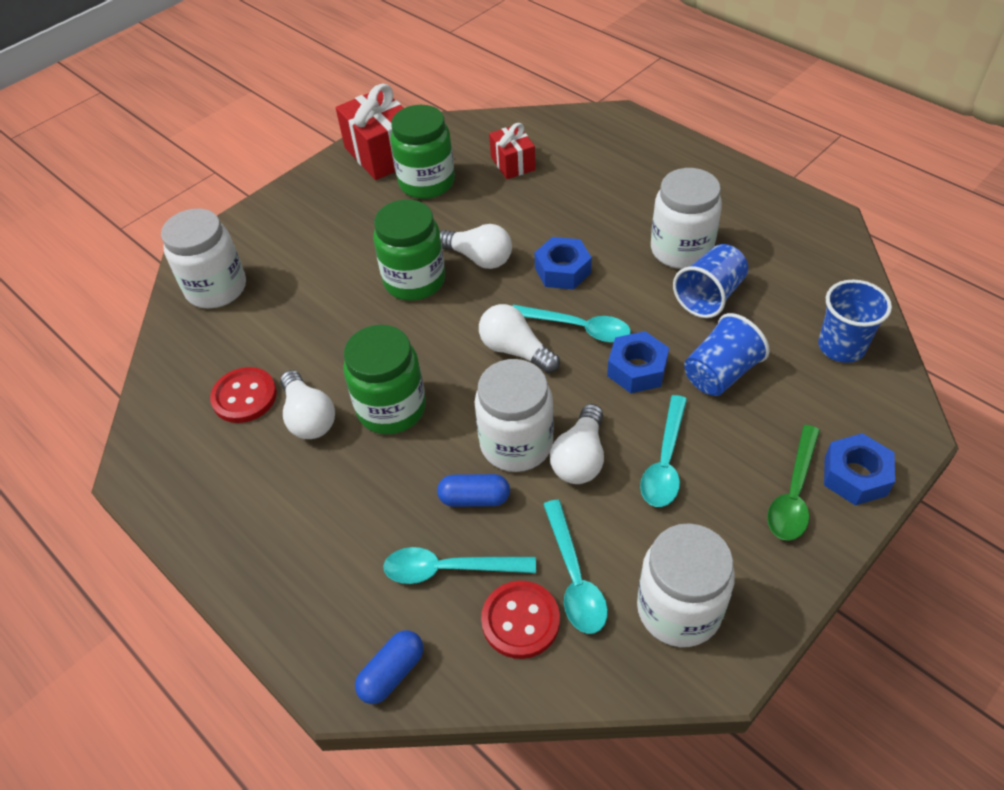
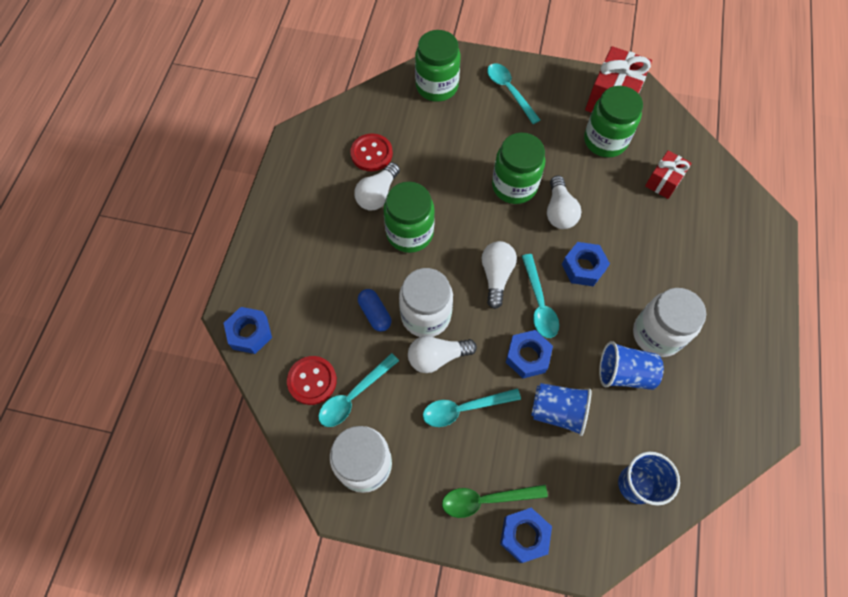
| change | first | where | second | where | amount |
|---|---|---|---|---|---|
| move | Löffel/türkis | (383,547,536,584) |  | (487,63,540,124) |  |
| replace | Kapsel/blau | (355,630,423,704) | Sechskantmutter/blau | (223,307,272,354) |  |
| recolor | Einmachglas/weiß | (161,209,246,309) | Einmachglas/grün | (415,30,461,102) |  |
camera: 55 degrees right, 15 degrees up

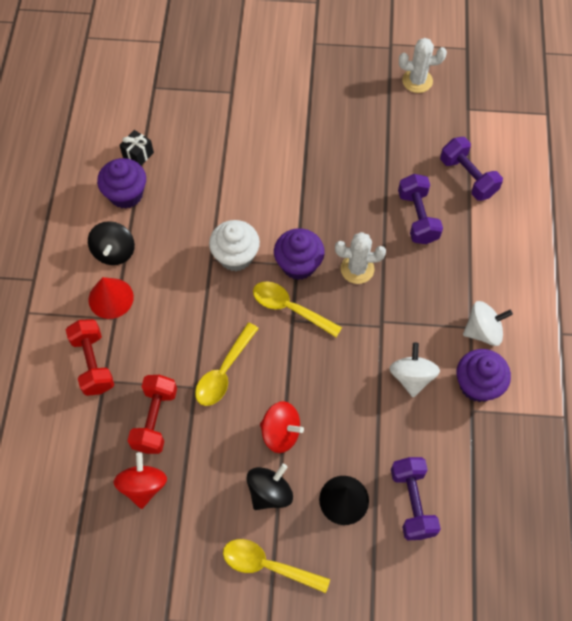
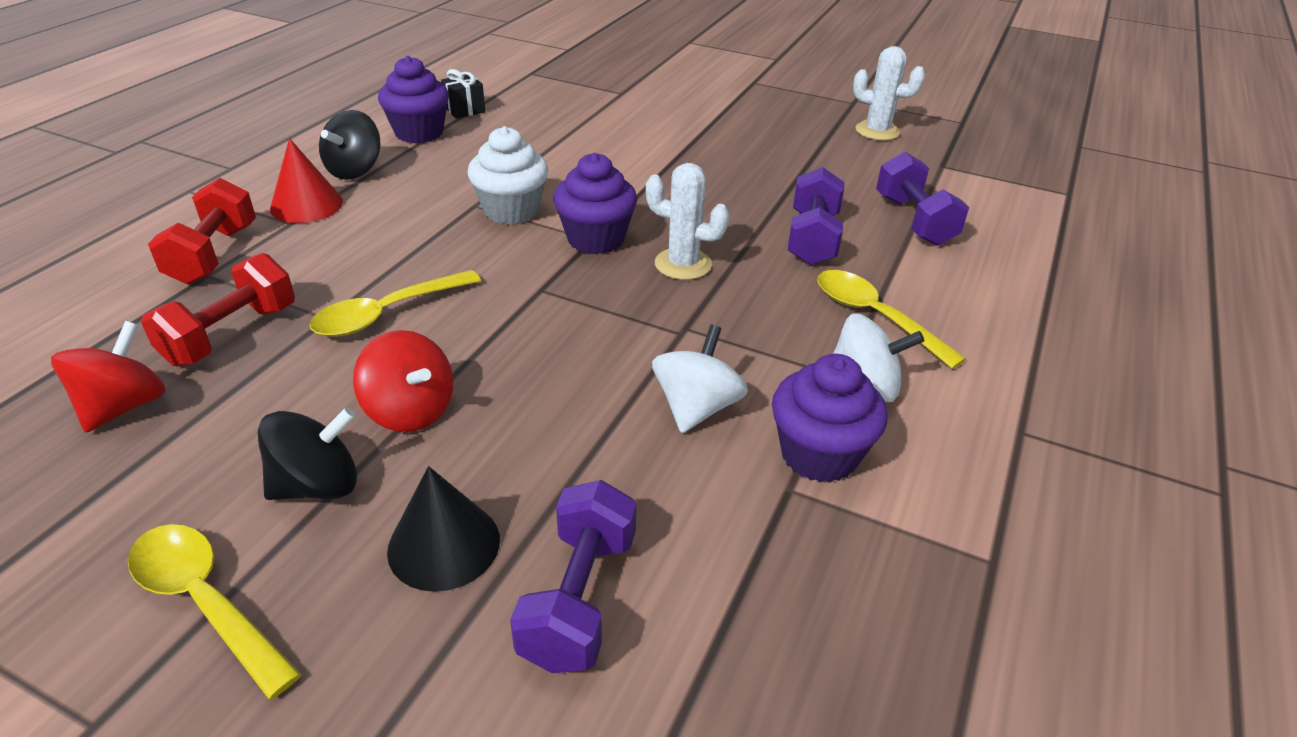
| change | first | where | second | where | amount |
|---|---|---|---|---|---|
| move | Löffel/gelb | (253,281,342,337) |  | (817,270,966,369) |  |
camera: 20 degrees right, 25 degrees down

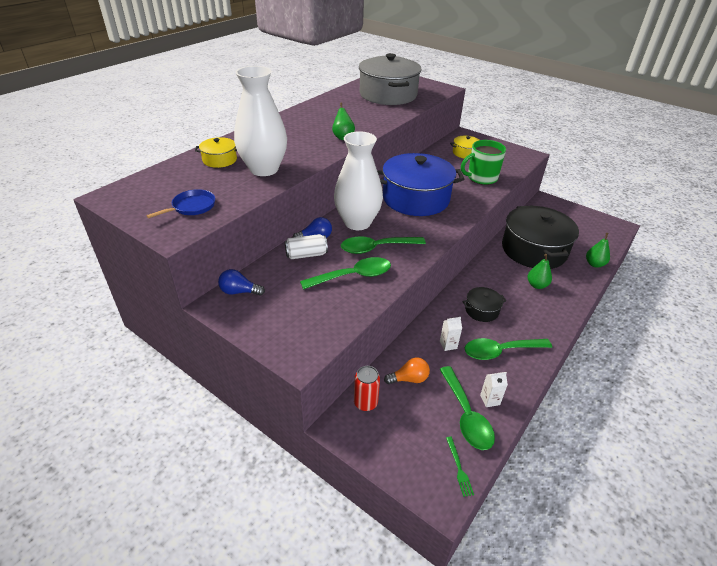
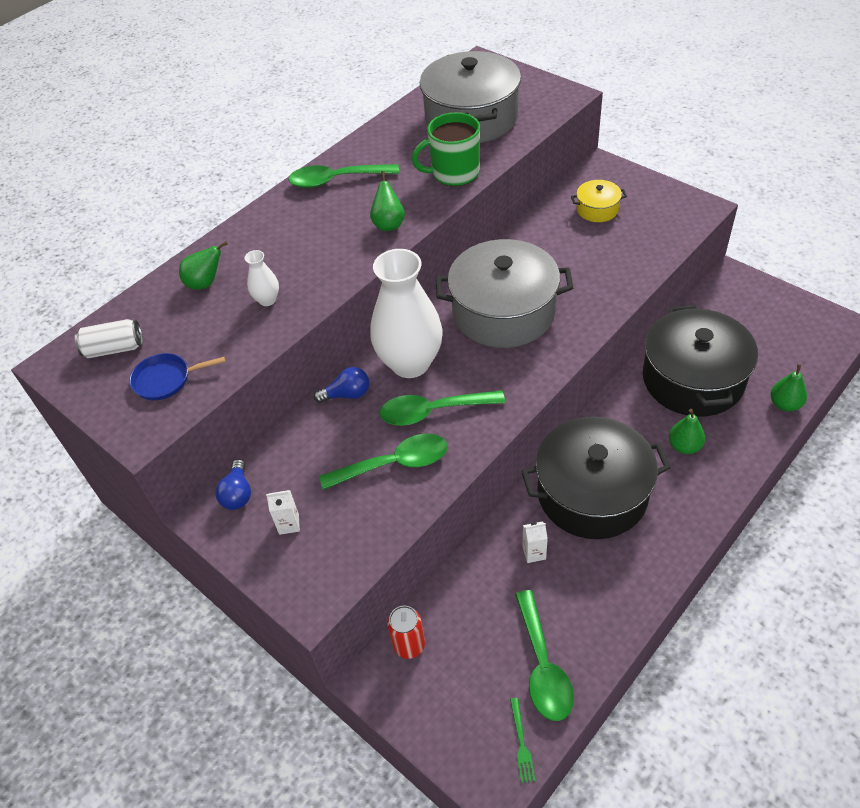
| change | first | where | second | where | amount |
|---|---|---|---|---|---|
| delete | Glühbirne/orange | (384,358,430,384) |  |  |  |
| move | Dose/weiß | (285,234,328,259) |  | (75,319,143,358) |  |
| move | Tasse/grün | (461,140,506,185) |  | (412,112,480,186) |  |
| move | Löffel/grün | (465,338,552,360) |  | (288,164,399,188) |  |
| move | Getränkekarton/weiß | (480,372,508,407) |  | (266,490,300,535) |  |
| replace | Kochtopf/gelb | (195,137,237,168) | Birne/grün | (179,241,228,290) |  |
| recolor | Kochtopf/blau | (377,153,464,216) | Kochtopf/grau | (436,239,573,348) |  |
| rotate | Pfanne/blau | (147,189,215,218) |  | (129,353,225,400) | 150 degrees counterclockwise |
| rotate | Glühbirne/blau | (218,269,265,296) |  | (215,459,251,510) | 105 degrees counterclockwise |
| resize | Vase/weiß | (234,66,287,176) |  | (245,250,279,306) | x0.42 |
| resize | Kochtopf/schwarz | (462,287,506,322) |  | (521,417,671,539) | x2.22 |
camera: 10 degrees right, 10 degrees up

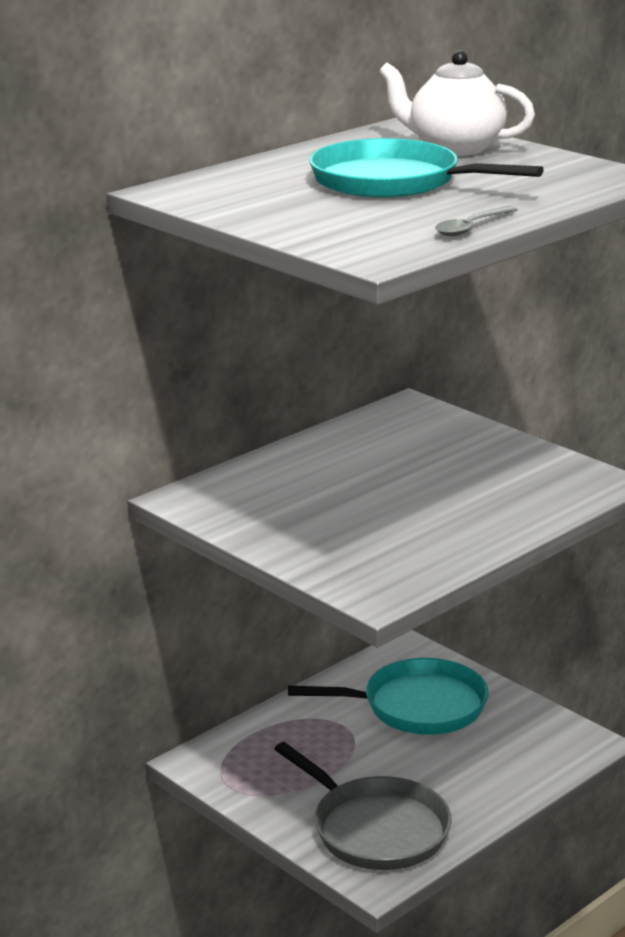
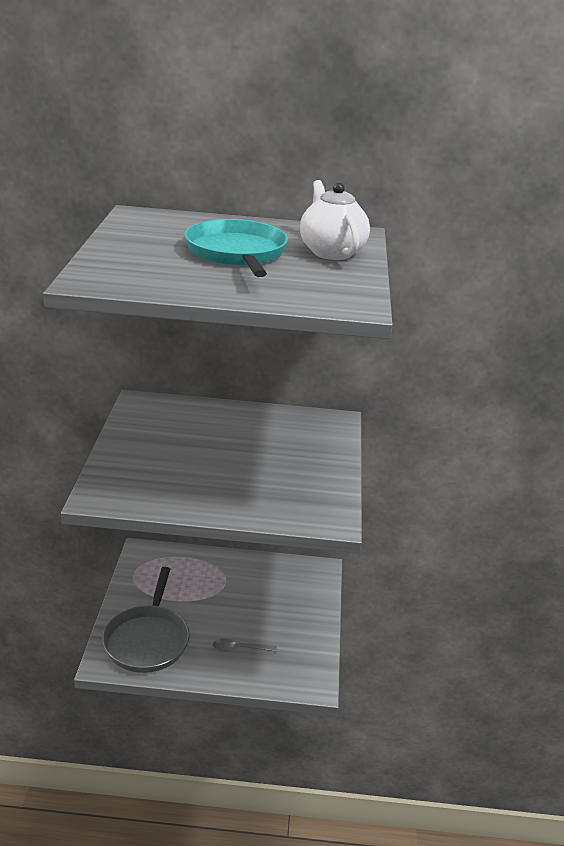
| change | first | where | second | where | amount |
|---|---|---|---|---|---|
| delete | Pfanne/türkis | (288,658,489,735) |  |  |  |
| move | Löffel/grau | (435,206,518,236) |  | (212,638,277,652) |  |
camera: 45 degrees right, 5 degrees up

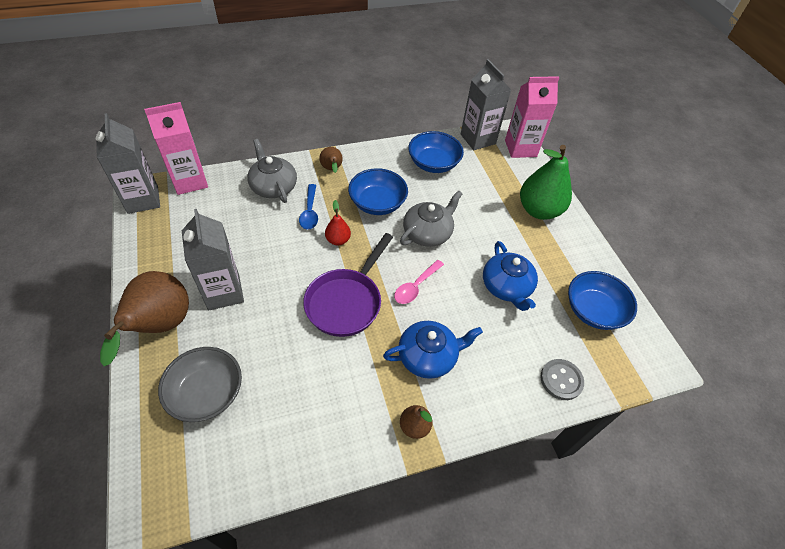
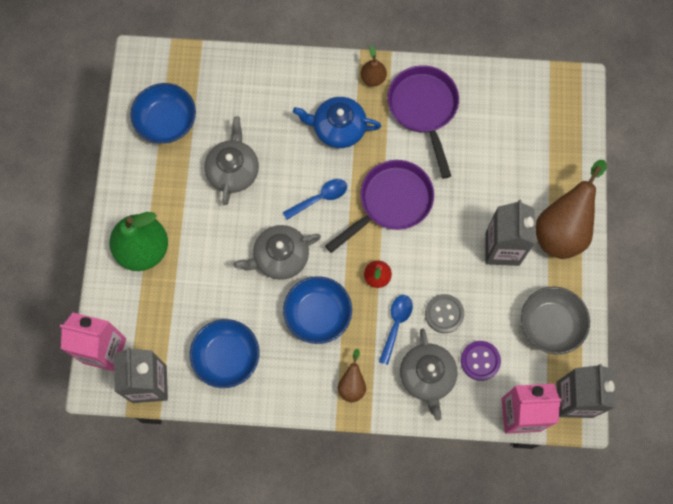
| change | first | where | second | where | amount |
|---|---|---|---|---|---|
| insert |  |  | Pfanne/lila | (388,65,459,179) |  |
| insert |  |  | Knopf/lila | (461,341,501,381) |  |
| move | Schüssel/grau | (158,347,242,422) |  | (521,287,590,355) |  |
| move | Knopf/grau | (540,359,584,400) |  | (425,294,465,333) |  |
| recolor | Löffel/rosa | (394,260,444,304) | Löffel/blau | (283,179,347,220) |  |
| recolor | Teekanne/blau | (483,241,538,311) | Teekanne/grau | (204,116,259,205) |  |
camera: 155 degrees left, 20 degrees up

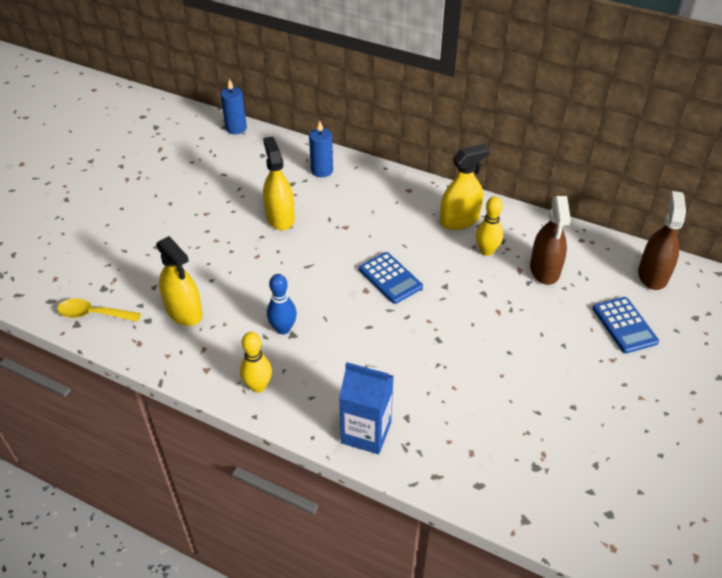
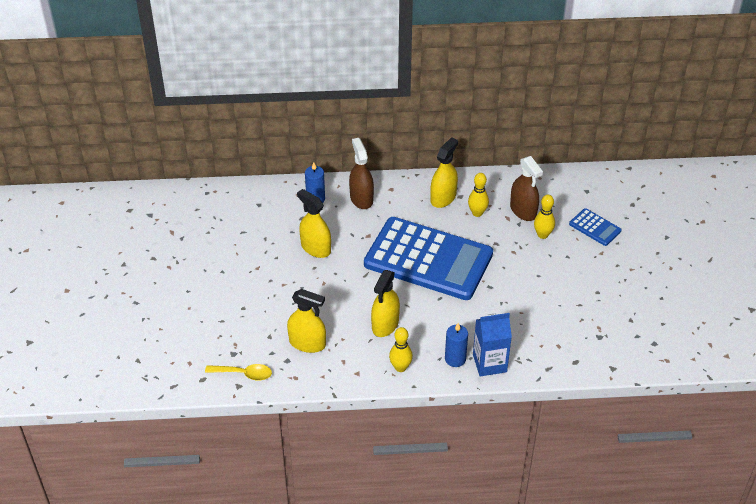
| change | first | where | second | where | amount |
|---|---|---|---|---|---|
| insert |  |  | Bowlingkegel/gelb | (534,195,555,239) |  |
| move | Kerze/blau | (221,79,247,134) |  | (445,323,468,367) |  |
| move | Sprühflasche/braun | (638,191,686,290) |  | (349,138,374,209) |  |
| replace | Bowlingkegel/blau | (267,274,297,334) | Sprühflasche/gelb | (371,270,400,337) |  |
| rotate | Löffel/gelb | (57,298,141,322) |  | (205,364,272,380) | 150 degrees counterclockwise |
| resize | Taschenrechner/blau | (359,252,423,304) |  | (364,217,493,300) | x2.45 |
camera: 30 degrees left, 0 degrees up

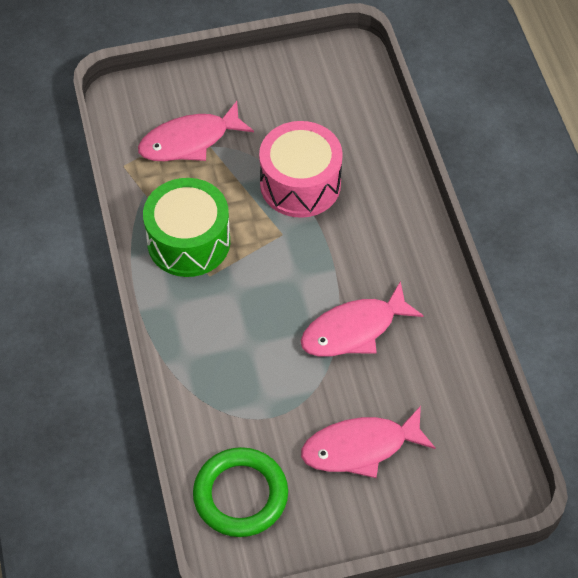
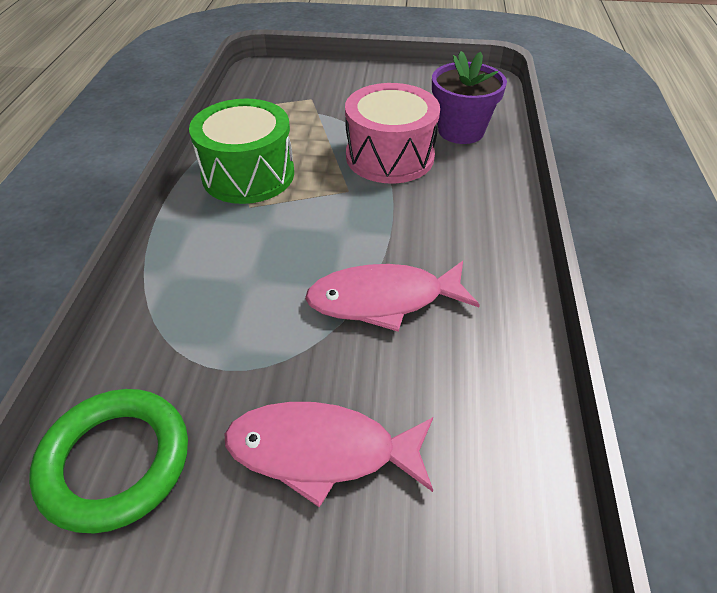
| change | first | where | second | where | amount |
|---|---|---|---|---|---|
| delete | Fisch/rosa | (138,101,254,161) |  |  |  |
| insert |  |  | Blumentopf/lila | (432,51,507,144) |  |
camera: 20 degrees right, 10 degrees down

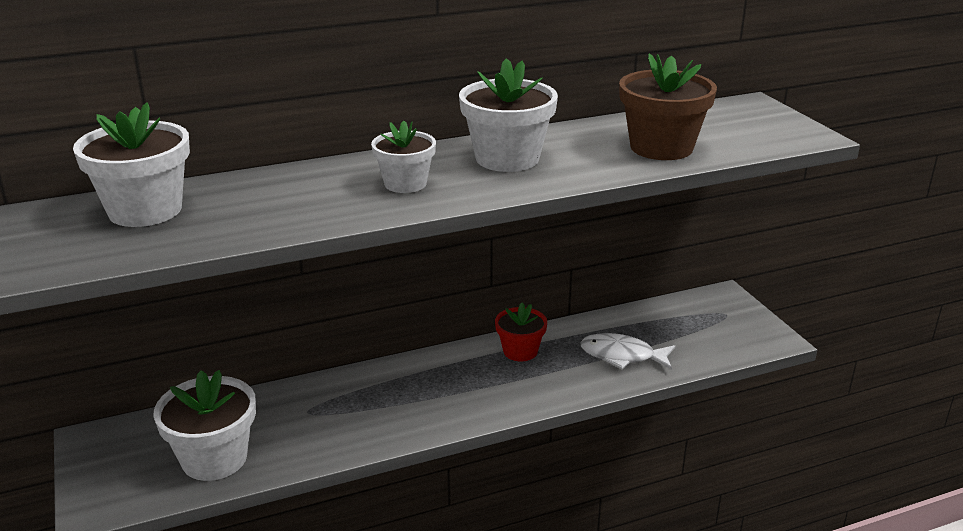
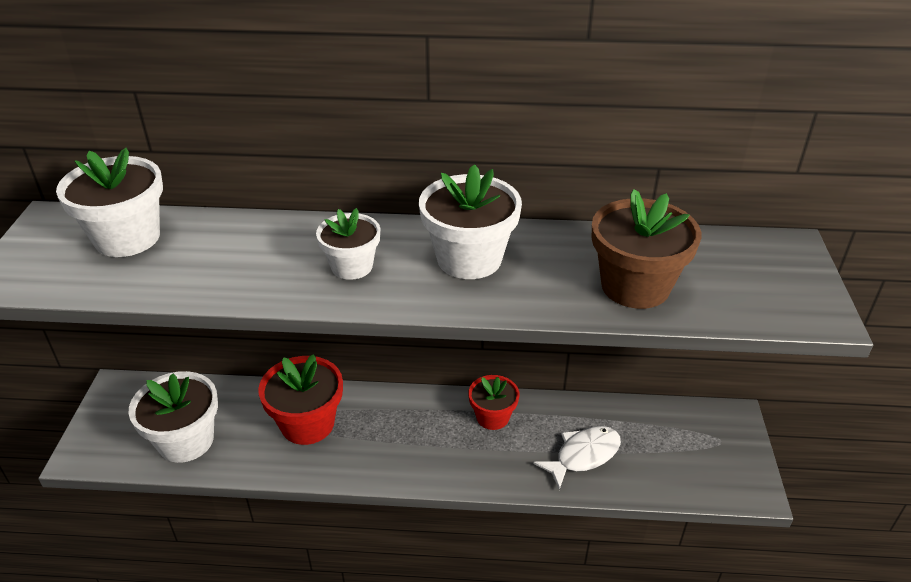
| change | first | where | second | where | amount |
|---|---|---|---|---|---|
| insert |  |  | Blumentopf/rot | (258,354,343,445) |  |
| rotate | Fisch/weiß | (580,333,675,370) |  | (533,426,621,490) | 105 degrees clockwise |
camera: 25 degrees right, 10 degrees up

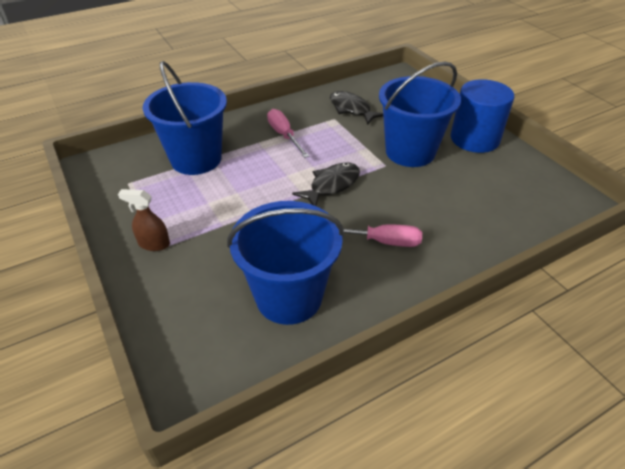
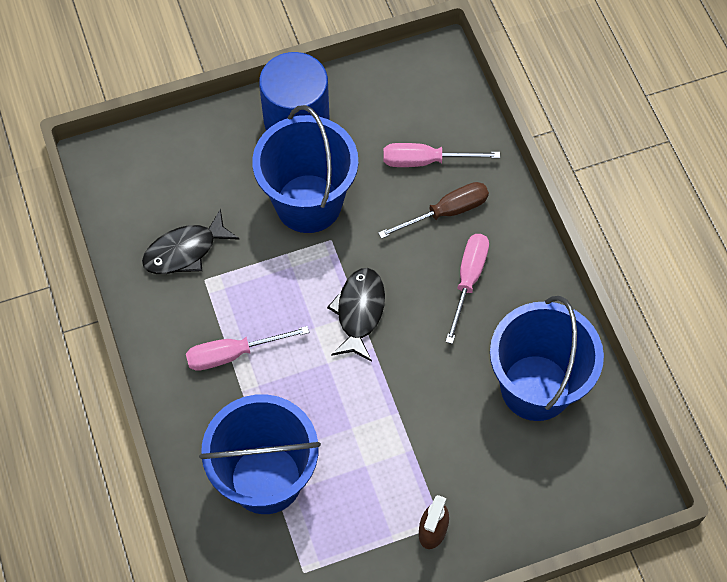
| change | first | where | second | where | amount |
|---|---|---|---|---|---|
| insert |  |  | Schraubenzieher/braun | (378,182,489,239) |  |
| insert |  |  | Schraubenzieher/rosa | (383,143,500,167) |  |
| rotate | Fisch/schwarz | (292,162,360,206) |  | (327,268,385,362) | 45 degrees clockwise |
camera: 80 degrees left, 20 degrees up

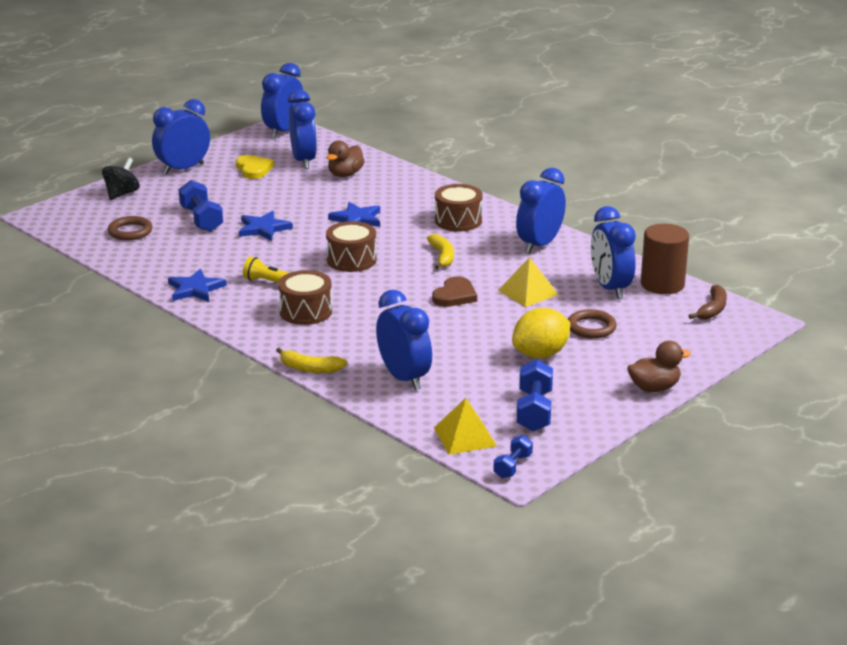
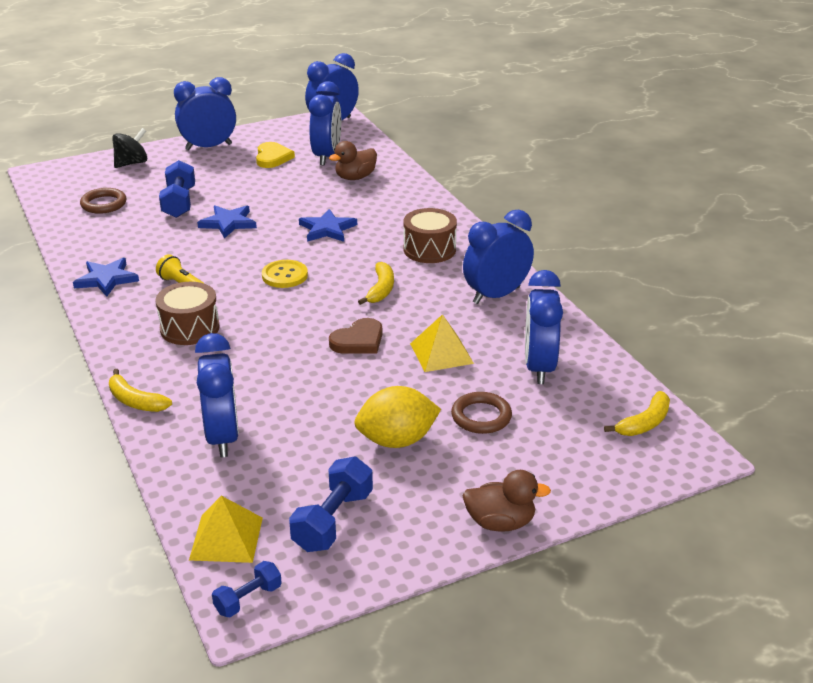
| change | first | where | second | where | amount |
|---|---|---|---|---|---|
| delete | Vollzylinder/braun | (641,224,689,294) |  |  |  |
| replace | Trommel/braun | (326,221,377,272) | Knopf/gelb | (262,260,308,288) |  |
| recolor | Banane/braun | (688,285,727,320) | Banane/gelb | (604,391,670,436) |  |
camera: 20 degrees right, 5 degrees up

